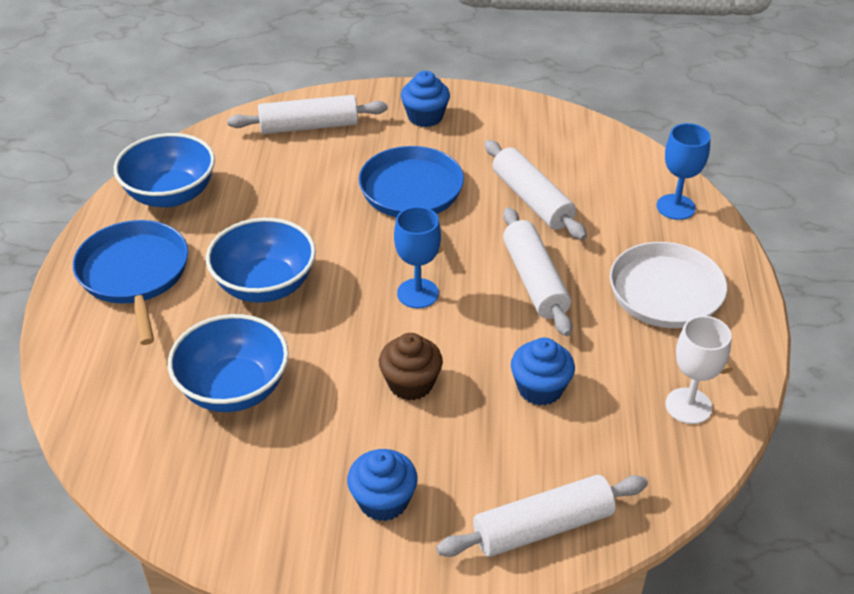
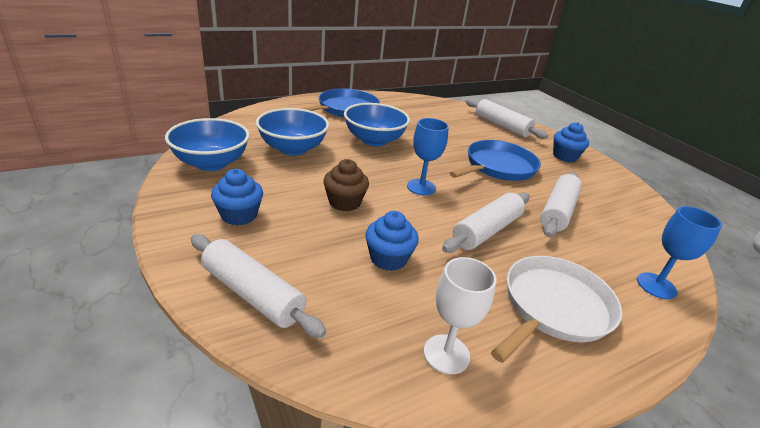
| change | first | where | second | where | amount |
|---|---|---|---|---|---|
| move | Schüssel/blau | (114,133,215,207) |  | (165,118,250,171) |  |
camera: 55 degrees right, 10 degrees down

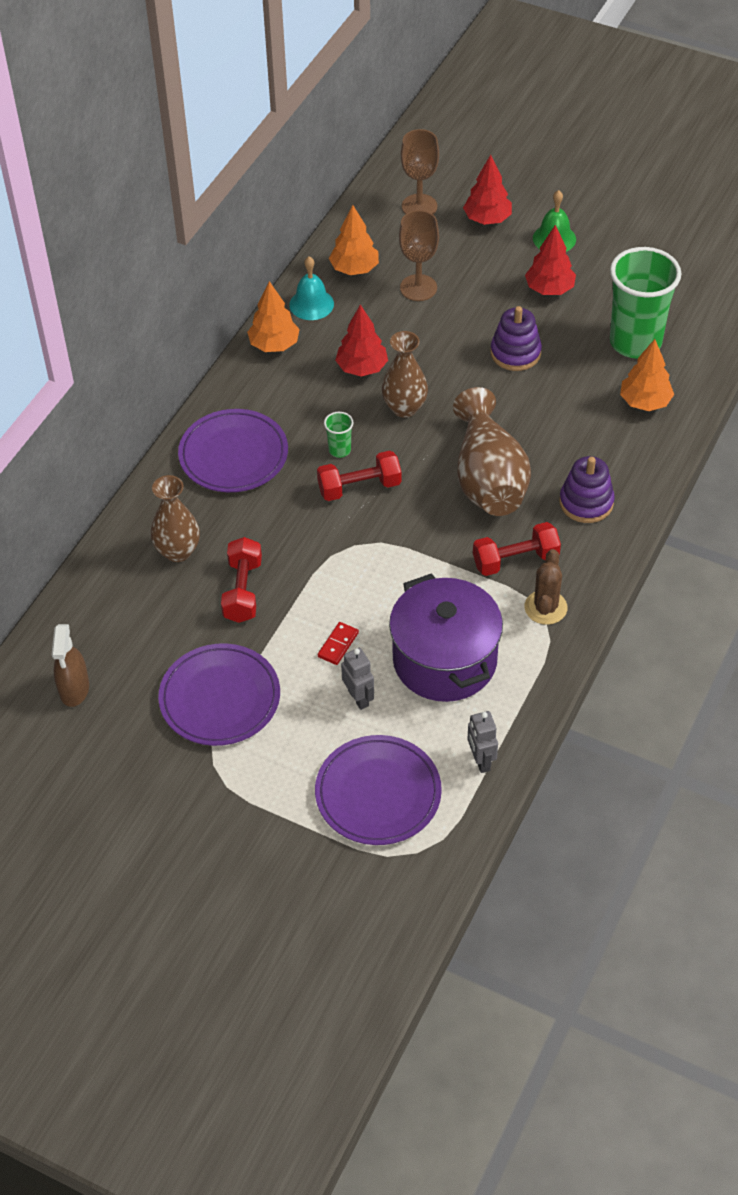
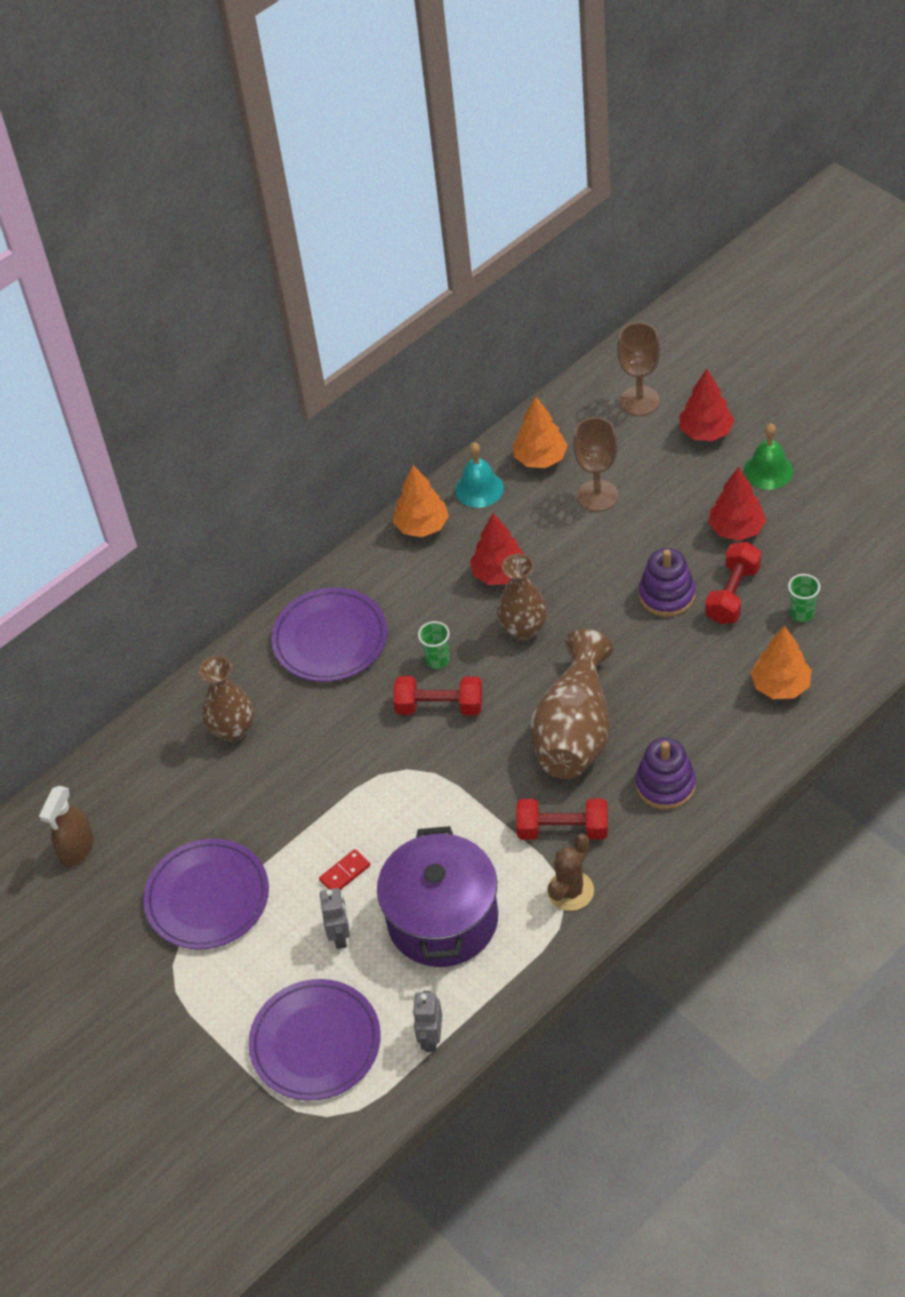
| change | first | where | second | where | amount |
|---|---|---|---|---|---|
| move | Hantel/rot | (221,537,262,623) |  | (705,542,761,624) |  |
| resize | Becher/grün | (610,247,681,358) |  | (788,574,820,622) | x0.41 |
camera: 25 degrees right, 0 degrees up

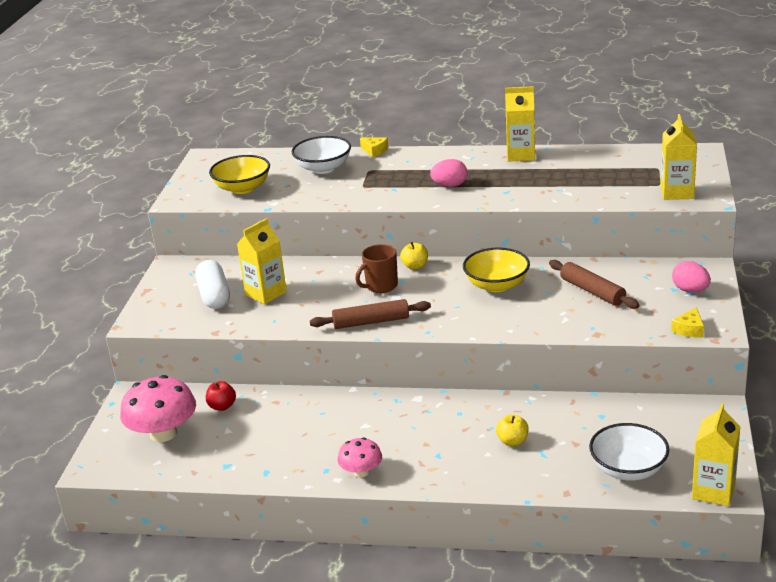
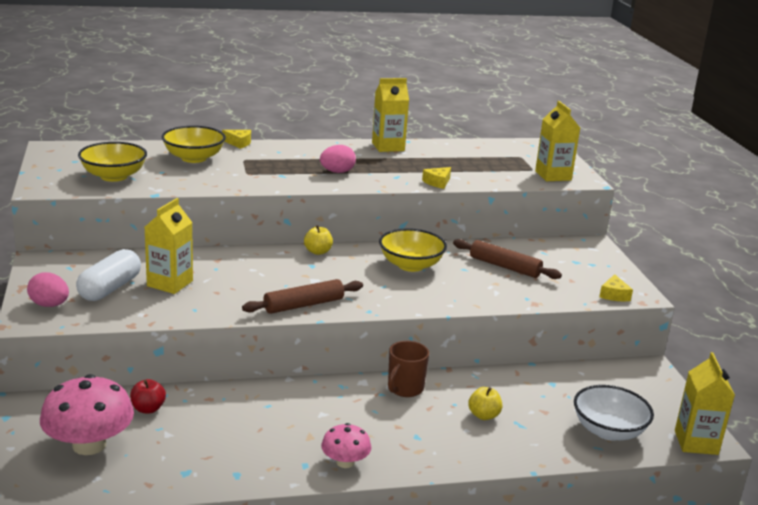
| change | first | where | second | where | amount |
|---|---|---|---|---|---|
| insert |  |  | Käse/gelb | (422,167,451,189) |  |
| move | Tasse/braun | (355,244,398,293) |  | (388,341,429,397) |  |
| move | Ei/rosa | (672,261,711,293) |  | (27,272,69,307) |  |
| recolor | Schüssel/weiß | (291,136,351,174) | Schüssel/gelb | (162,126,226,163) |  |
| rotate | Kapsel/weiß | (195,260,230,309) |  | (76,249,141,301) | 60 degrees clockwise |
camera: 25 degrees left, 5 degrees down

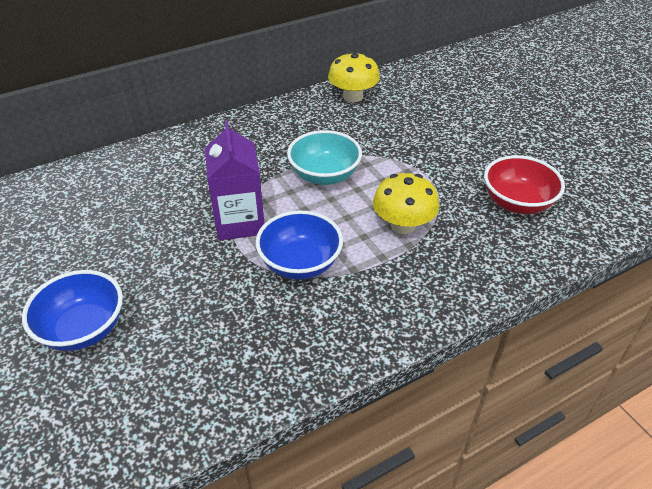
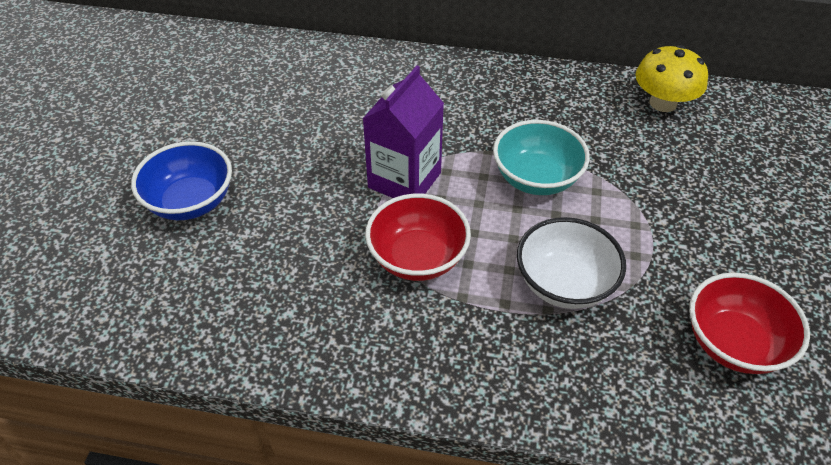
| change | first | where | second | where | amount |
|---|---|---|---|---|---|
| replace | Pilz/gelb | (373,173,439,234) | Schüssel/weiß | (517,217,626,309) |  |
| recolor | Schüssel/blau | (256,210,343,280) | Schüssel/rot | (365,194,471,281) |  |
camera: 40 degrees right, 5 degrees up

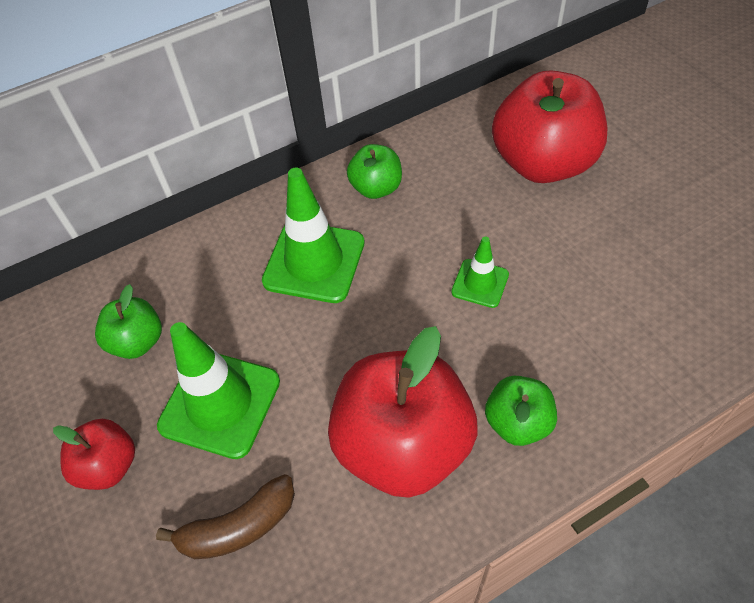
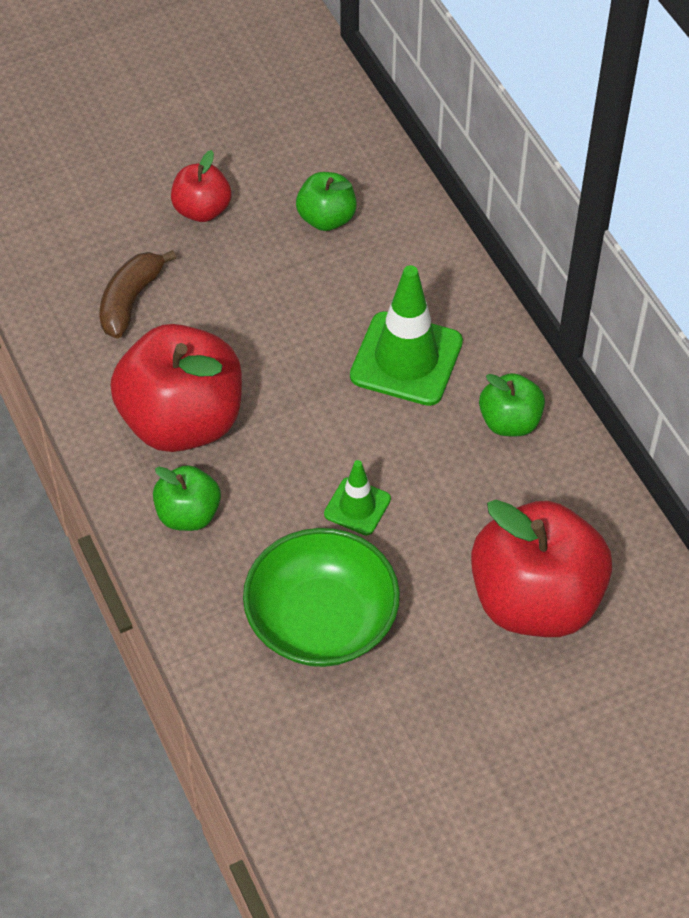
| change | first | where | second | where | amount |
|---|---|---|---|---|---|
| delete | Leitkegel/grün | (157,322,280,459) |  |  |  |
| insert |  |  | Schüssel/grün | (243,528,400,667) |  |
| rotate | Banane/braun | (156,474,295,559) |  | (100,250,176,338) | 45 degrees clockwise |
camera: 90 degrees right, 0 degrees up

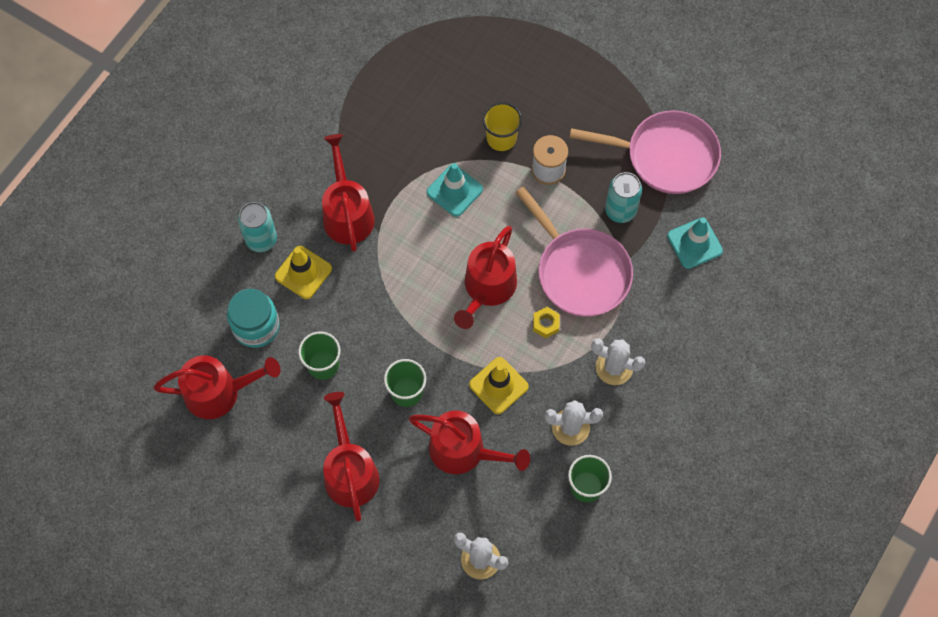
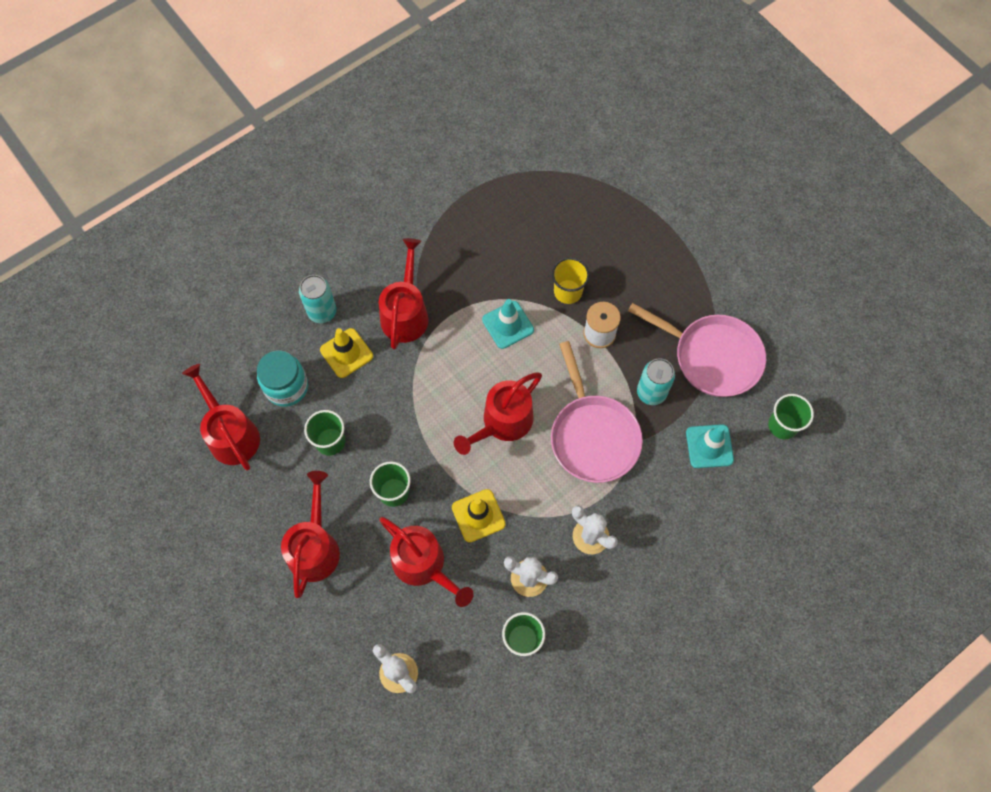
| change | first | where | second | where | amount |
|---|---|---|---|---|---|
| delete | Sechskantmutter/gelb | (533,307,560,338) |  |  |  |
| insert |  |  | Becher/grün | (768,394,814,439) |  |
| rotate | Gießkanne/rot | (153,356,280,419) |  | (182,364,260,471) | 135 degrees counterclockwise |
camera: 20 degrees right, 0 degrees up

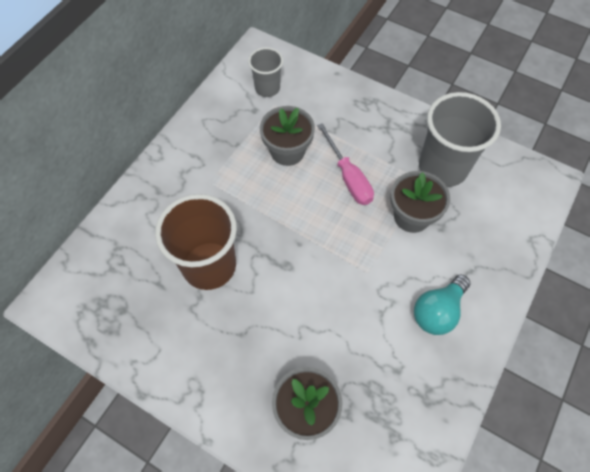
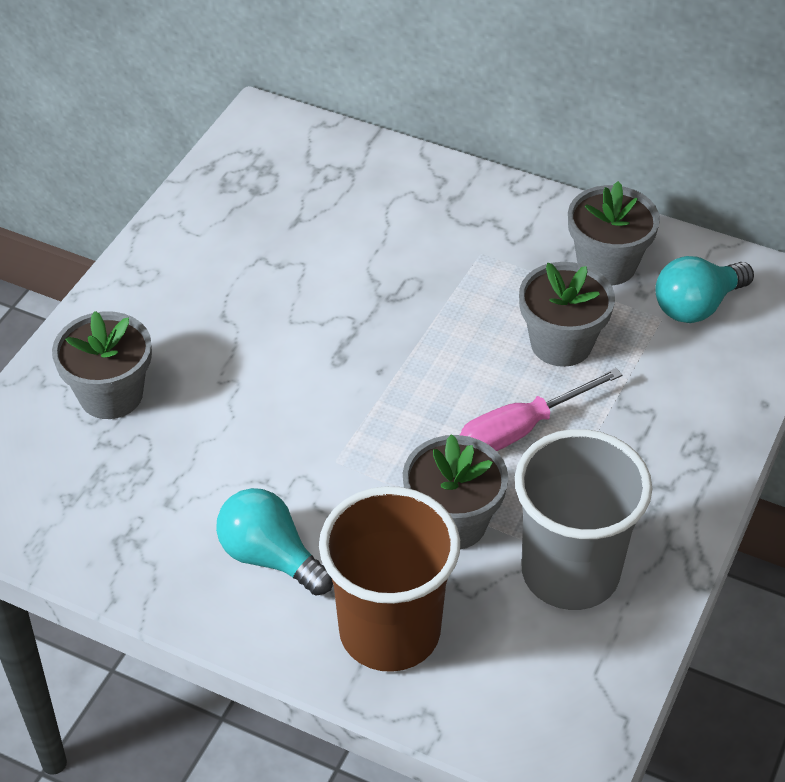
| change | first | where | second | where | amount |
|---|---|---|---|---|---|
| insert |  |  | Blumentopf/grau | (568,181,660,285) |  |
| move | Becher/braun | (155,194,237,290) |  | (319,486,460,672) |  |
| replace | Becher/grau | (248,47,283,97) | Glühbirne/türkis | (655,256,754,323) |  |
camera: 85 degrees right, 15 degrees down

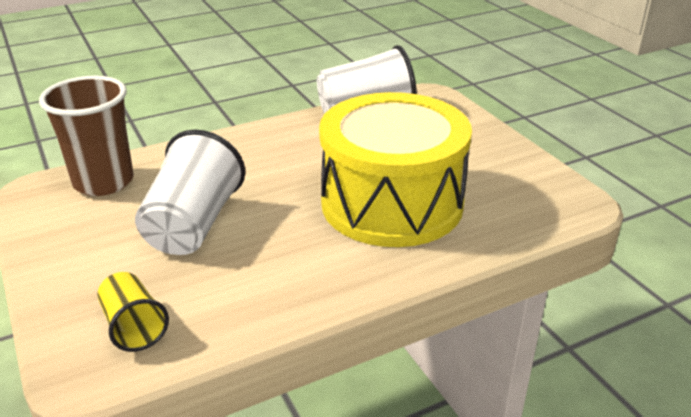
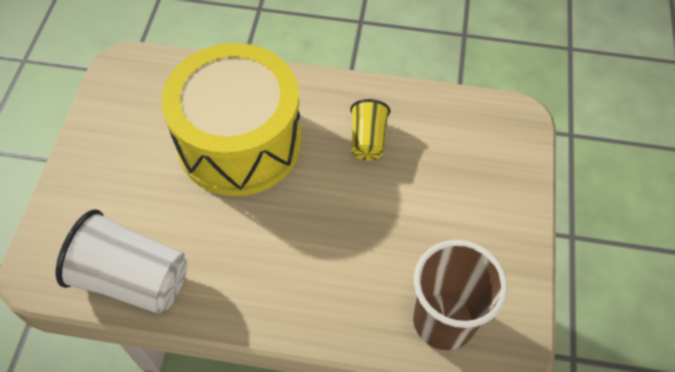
| change | first | where | second | where | amount |
|---|---|---|---|---|---|
| delete | Becher/weiß | (135,129,245,255) |  |  |  |
| move | Becher/gelb | (98,272,169,352) |  | (350,99,390,161) |  |
camera: 145 degrees left, 25 degrees up

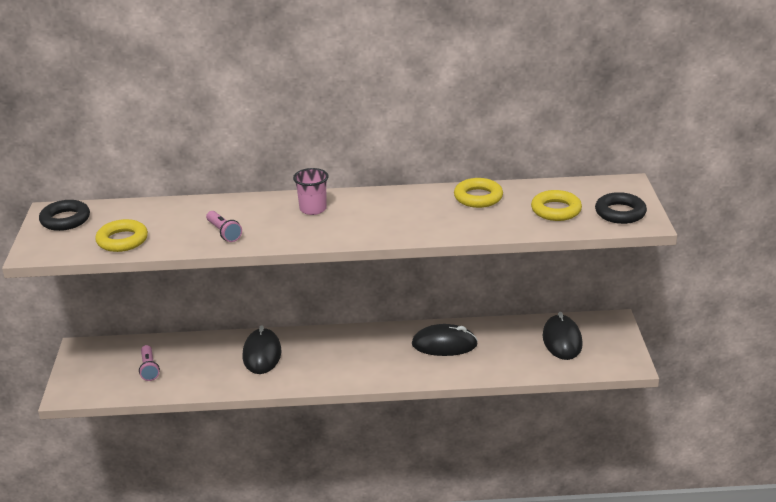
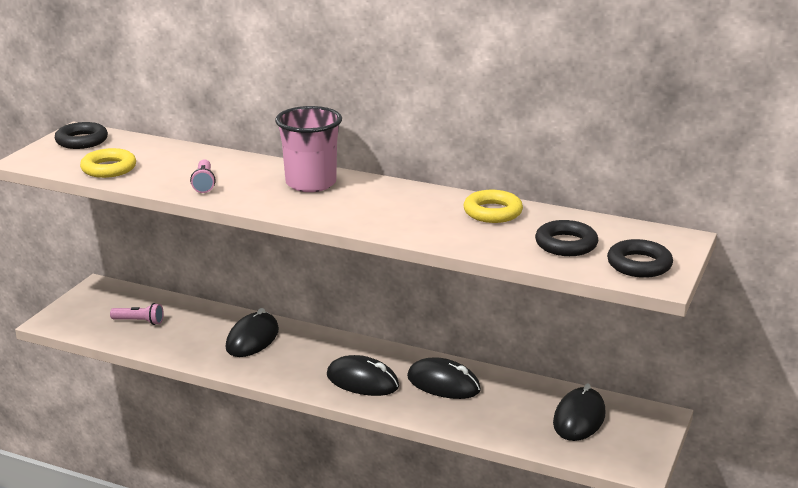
| change | first | where | second | where | amount |
|---|---|---|---|---|---|
| insert |  |  | Computermaus/schwarz | (327,355,399,396) |  |
| recolor | Ring/gelb | (531,190,582,221) | Ring/schwarz | (535,220,598,256) |  |
| rotate | Taschenlampe/rosa | (139,345,160,381) |  | (110,303,164,325) | 90 degrees counterclockwise |
| resize | Becher/rosa | (293,168,329,215) |  | (275,106,342,192) | x1.65 |
camera: 25 degrees right, 5 degrees down

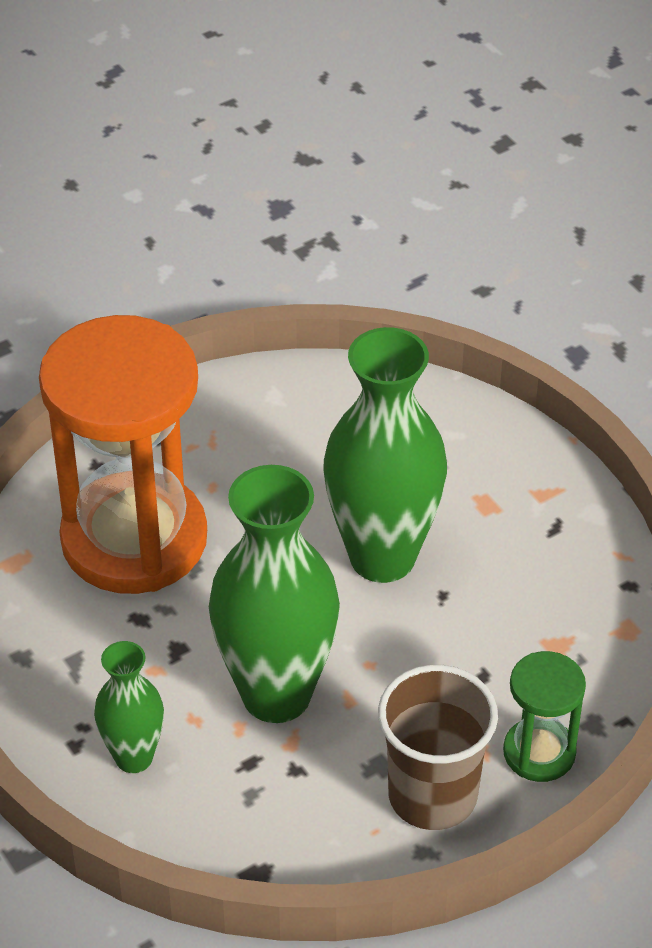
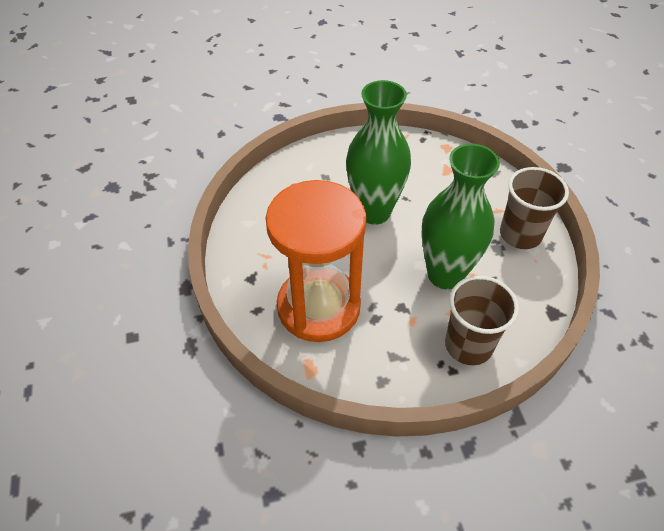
| change | first | where | second | where | amount |
|---|---|---|---|---|---|
| delete | Sanduhr/grün | (503,651,586,782) |  |  |  |
| replace | Vase/grün | (94,641,164,773) | Becher/braun | (445,276,519,365) |  |
camera: 70 degrees left, 5 degrees up

